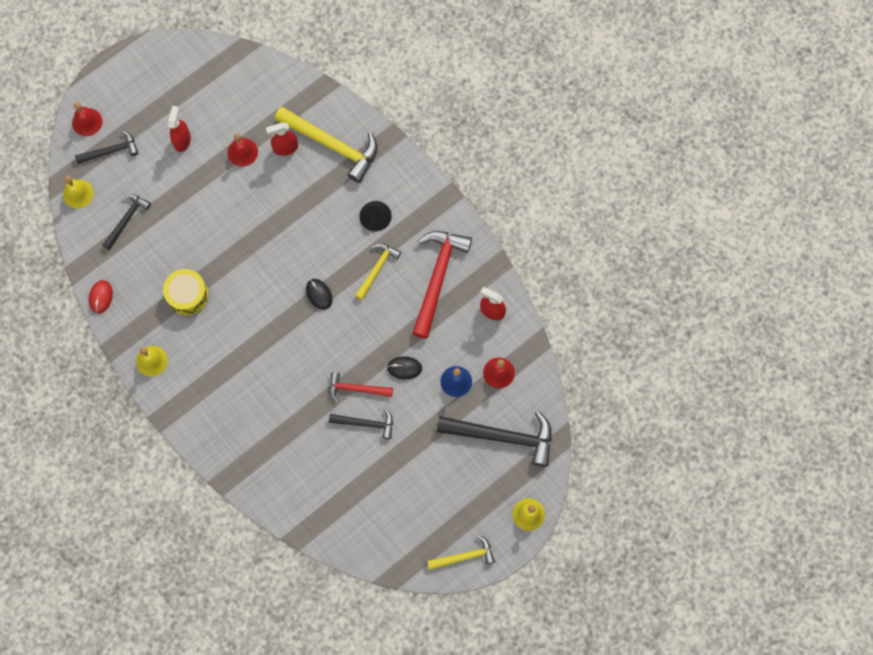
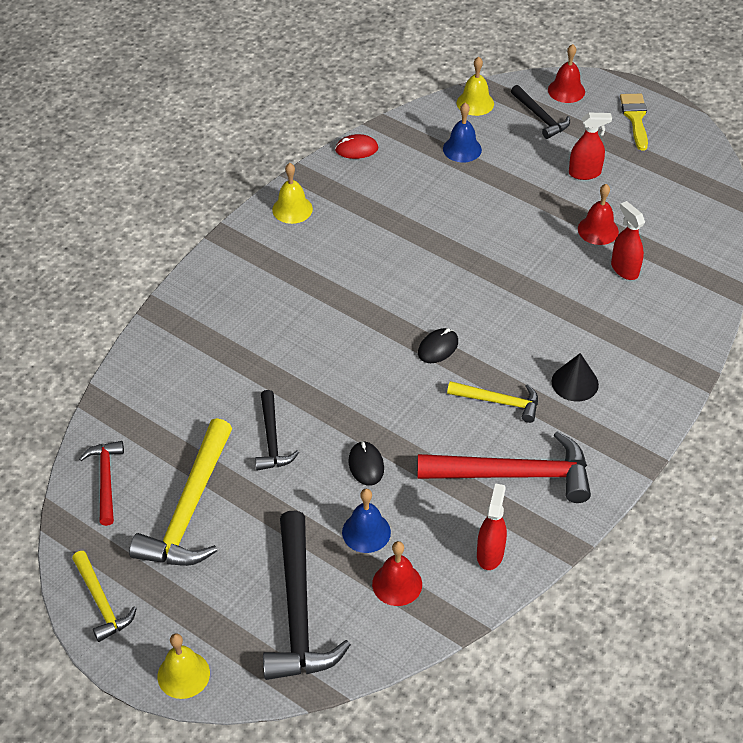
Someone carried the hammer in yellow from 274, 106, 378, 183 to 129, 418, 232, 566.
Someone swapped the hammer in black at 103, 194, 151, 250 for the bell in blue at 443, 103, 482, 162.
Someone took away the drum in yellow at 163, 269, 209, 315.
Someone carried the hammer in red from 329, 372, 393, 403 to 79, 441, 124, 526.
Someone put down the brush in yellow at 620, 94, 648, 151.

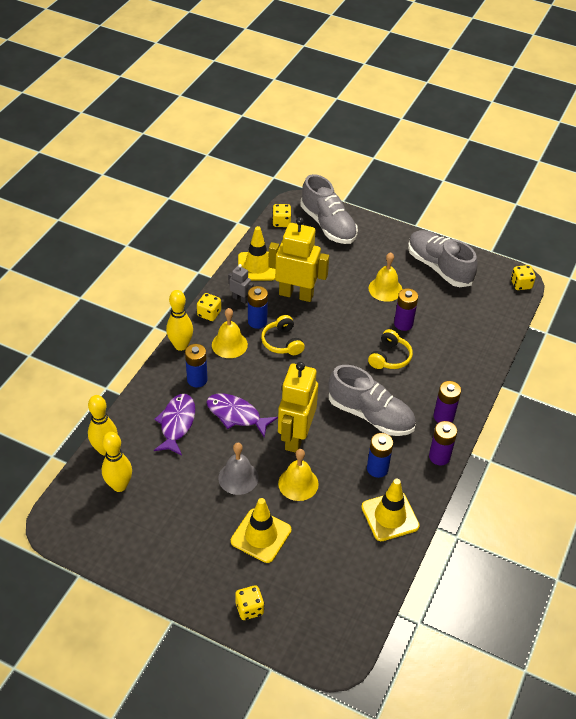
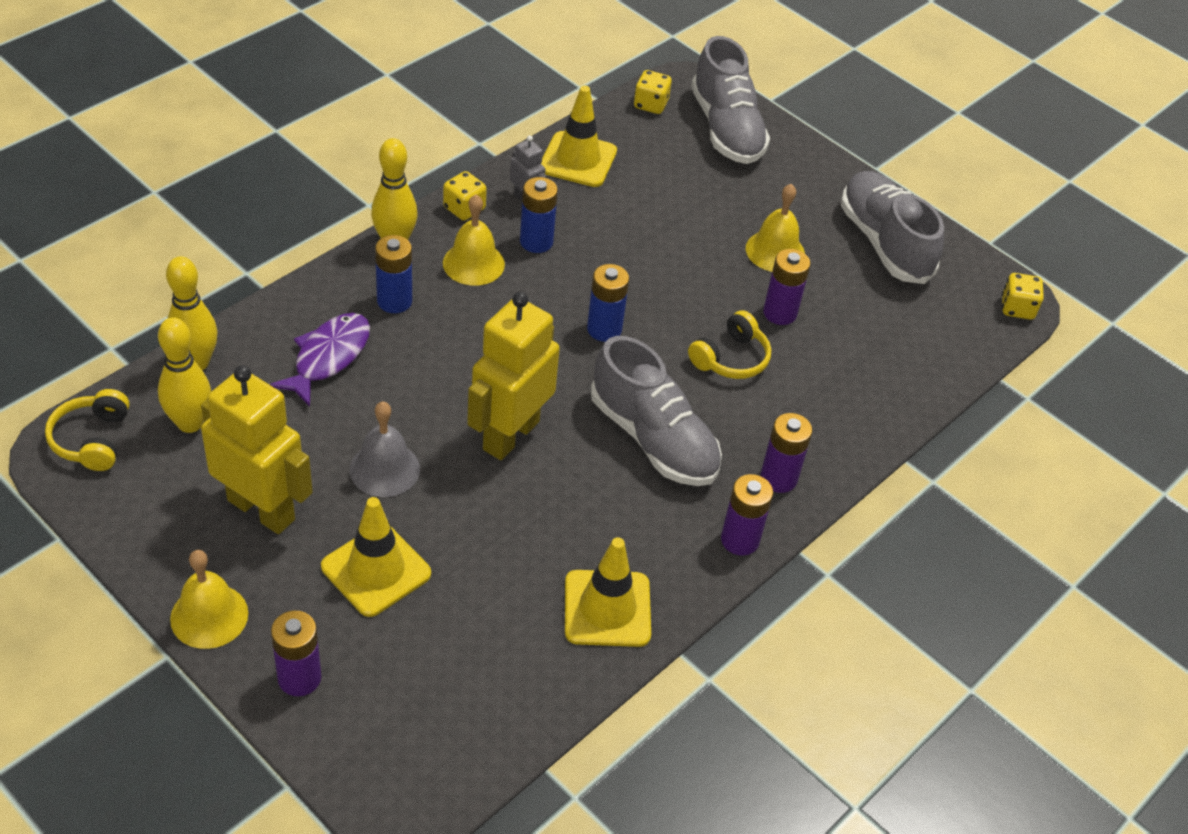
Someone carried the robot in yellow from 268, 217, 329, 302 to 201, 365, 313, 534.
Someone carried the headphones in yellow from 261, 315, 305, 355 to 45, 389, 129, 471.
Someone took away the fish in purple at 206, 394, 278, 437.
Someone carried the battery in blue from 367, 433, 393, 478 to 587, 264, 629, 342.
Someone carried the bell in yellow from 278, 449, 318, 501 to 170, 550, 248, 649.
Someone swapped the dice in yellow at 235, 585, 264, 620 for the battery in purple at 271, 611, 321, 696.

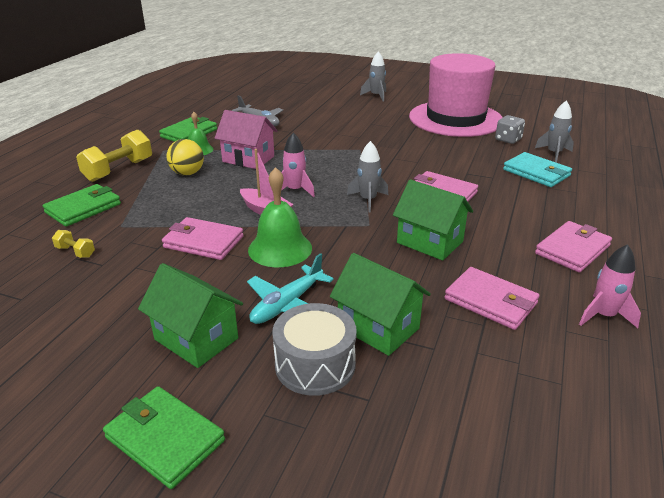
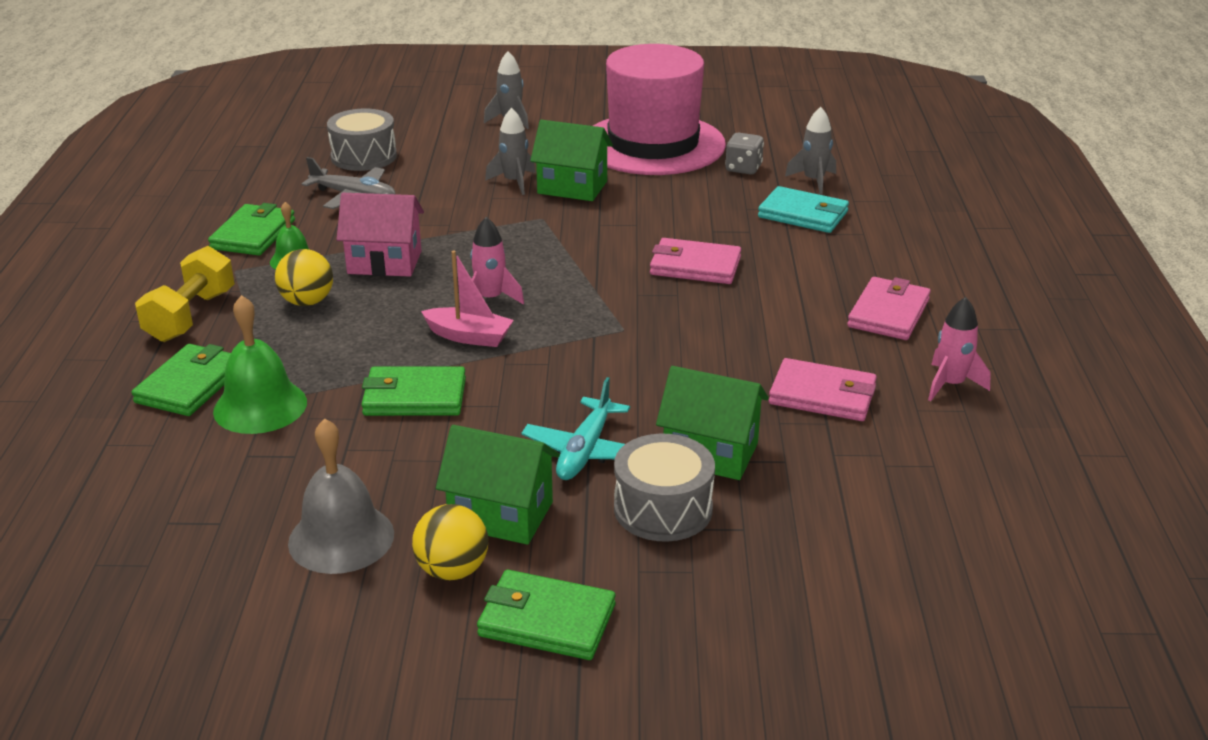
Someone carried the rocket in grey from 347, 141, 388, 212 to 485, 108, 535, 195.
Someone carried the bell in green from 248, 167, 312, 267 to 213, 295, 307, 434.
Someone carried the house in green from 393, 179, 473, 260 to 530, 120, 613, 201.
Someone repainted the wallet in pink at 162, 217, 244, 260, which became the wallet in green at 361, 366, 466, 416.
Someone took away the dumbbell in yellow at 52, 230, 95, 258.
Someone put down the drum in grey at 327, 108, 397, 171.
Someone put down the bell in grey at 288, 418, 394, 574.
Someone put down the ball in yellow at 412, 504, 488, 580.

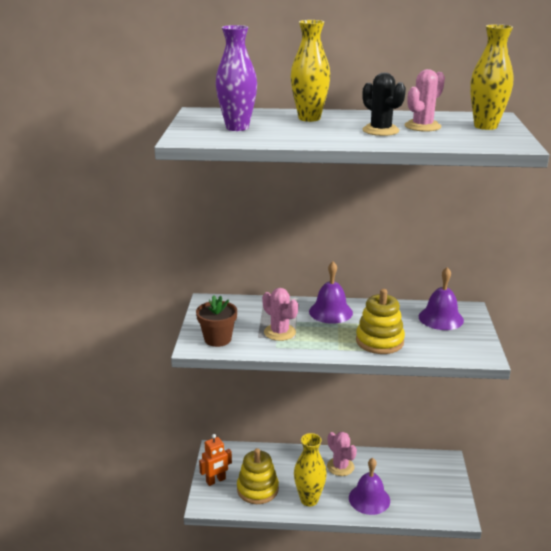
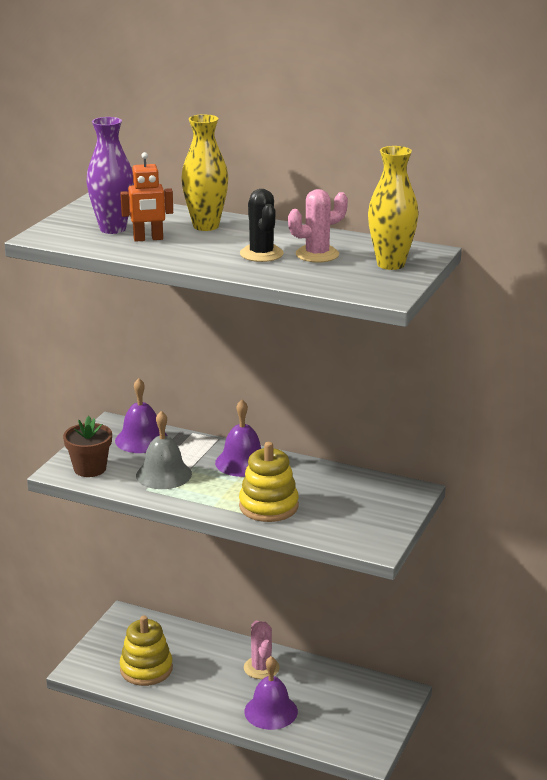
Someone carried the bell in purple from 419, 267, 464, 330 to 115, 378, 168, 453.
Someone swapped the cactus in pink at 262, 288, 298, 341 for the bell in grey at 136, 411, 192, 489.
Someone took away the vase in yellow at 294, 433, 327, 506.
Someone carried the robot in orange from 199, 434, 232, 486 to 120, 152, 173, 242.

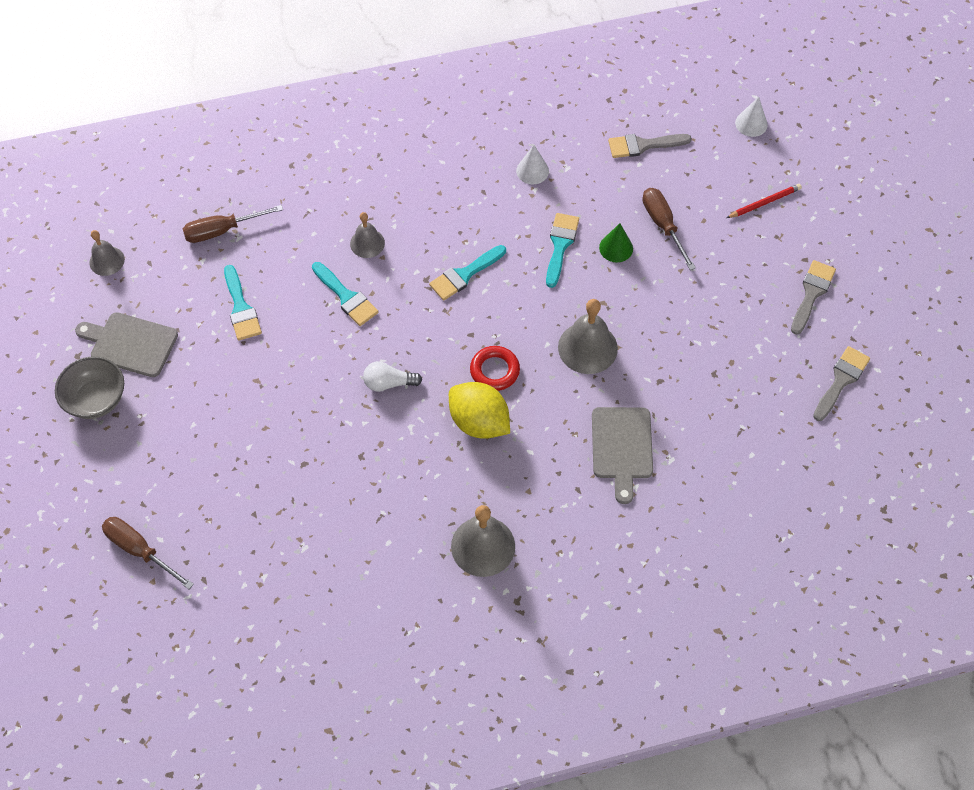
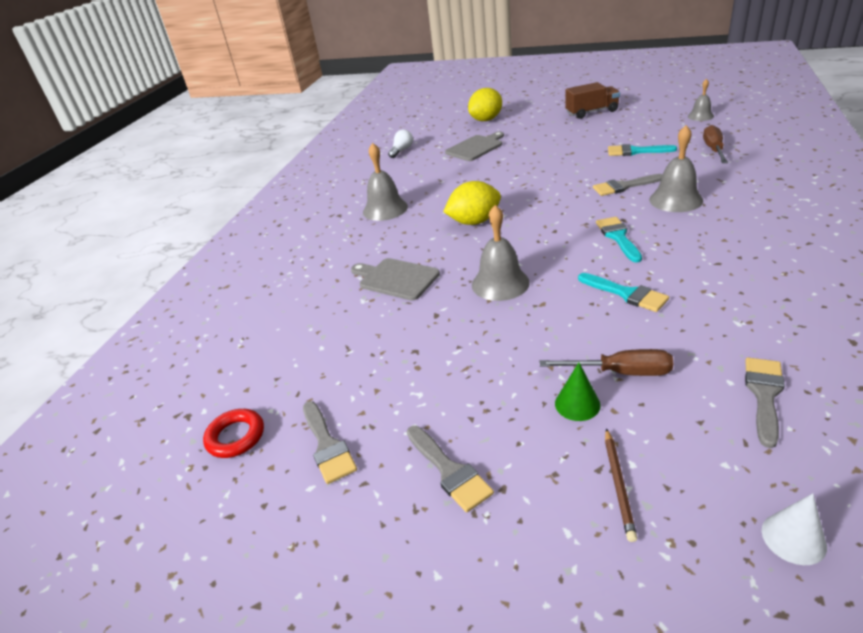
Someone took away the cone in white at 516, 145, 549, 184.
Someone repainted the pencil in red at 727, 184, 802, 218, which became the pencil in brown at 605, 428, 637, 542.
Someone scaled the bell in grey at 350, 212, 385, 258 by 1.65.
Someone carried the cone in green from 599, 223, 633, 262 to 555, 362, 600, 421.
Someone repainted the brush in turquoise at 312, 262, 378, 326, which became the brush in grey at 593, 174, 663, 196.
Someone carried the cutting board in grey from 75, 312, 178, 377 to 445, 132, 504, 161.
Someone carried the ring in red from 470, 346, 520, 391 to 203, 409, 264, 458.
Someone swapped the bowl in grey at 55, 356, 124, 419 for the truck in brown at 565, 82, 620, 119.
Someone carried the light bulb in white from 363, 361, 422, 392 to 388, 130, 413, 158.
Someone swapped the screwdriver in brown at 102, 517, 194, 589 for the lemon in yellow at 468, 88, 502, 121.

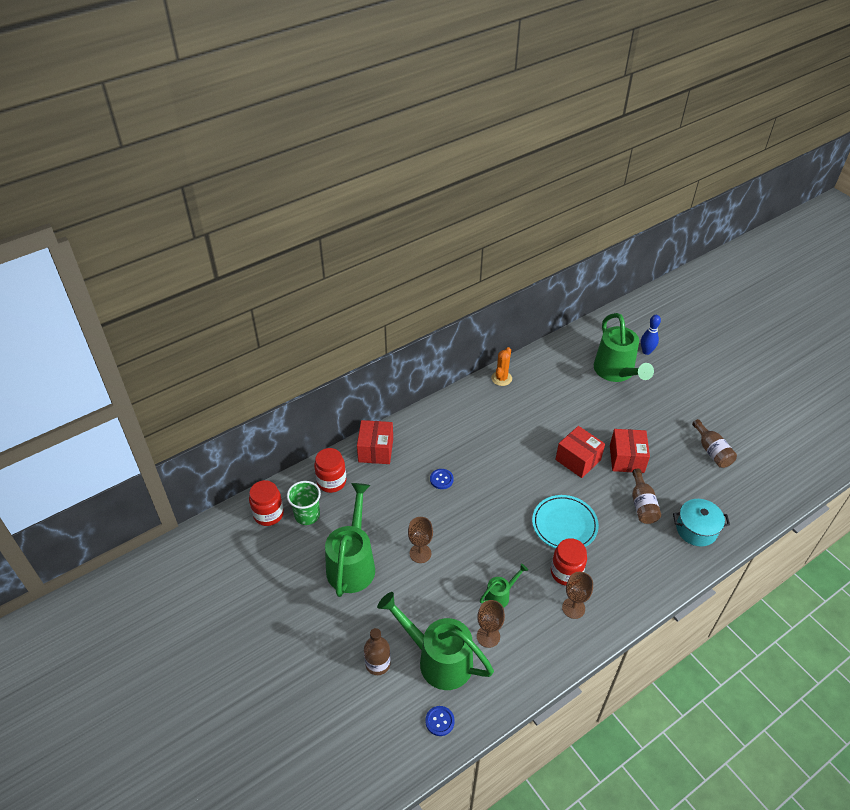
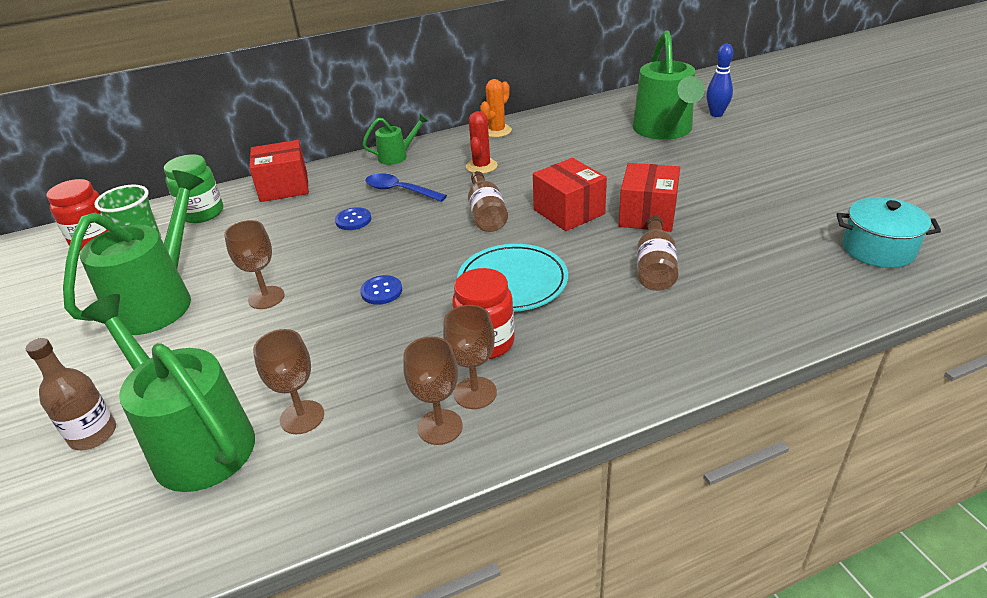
Someone carried the bottle in brown from 692, 419, 737, 468 to 468, 171, 508, 232.
Someone rotated the box in red at 357, 420, 393, 464 by 60 degrees clockwise.
Someone repainted the jar in red at 314, 448, 346, 493, which became the jar in green at 164, 154, 223, 223.
Someone carried the pot in turquoise from 673, 499, 730, 547 to 837, 197, 941, 268.
Someone carried the watering can in green from 480, 564, 528, 608 to 362, 114, 428, 165.
Someone carried the button in blue from 425, 706, 455, 736 to 360, 275, 402, 305.
Someone put down the cactus in red at 466, 111, 498, 174.
Someone put down the spoon in blue at 365, 173, 447, 202.
Someone put down the goblet in brown at 403, 337, 463, 445.

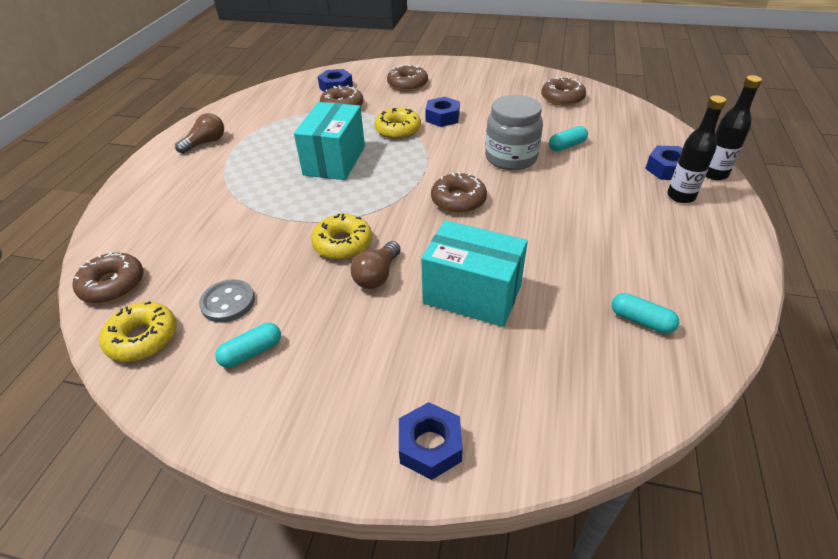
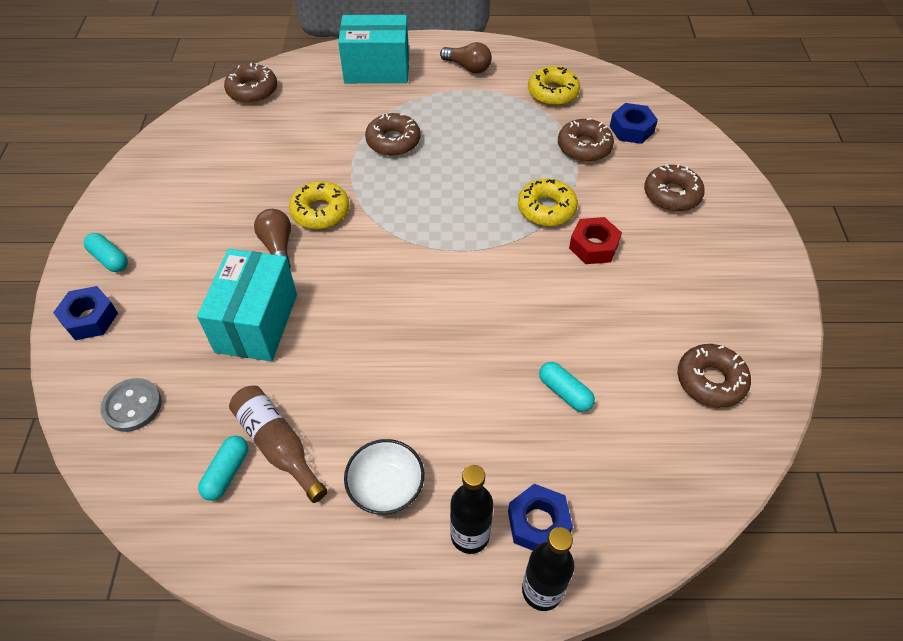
Someone took away the jar in grey at 485, 95, 543, 170.
Someone repainted the nut in blue at 425, 97, 460, 127, which became the nut in red at 569, 217, 622, 264.
Someone carried the box in turquoise from 294, 102, 365, 180 to 338, 15, 409, 83.
Someone carried the donut in brown from 431, 172, 487, 213 to 365, 113, 421, 156.
Someone rotated the light bulb in brown at 351, 241, 401, 289 by 60 degrees clockwise.
Someone carried the button in grey from 199, 279, 255, 323 to 100, 378, 162, 432.
Someone carried the donut in yellow from 99, 301, 177, 362 to 528, 66, 580, 106.
Someone carried the capsule in turquoise from 215, 323, 281, 368 to 84, 233, 128, 272.
Someone put down the bottle in brown at 229, 386, 328, 503.
Someone put down the bowl in white at 344, 439, 424, 515.

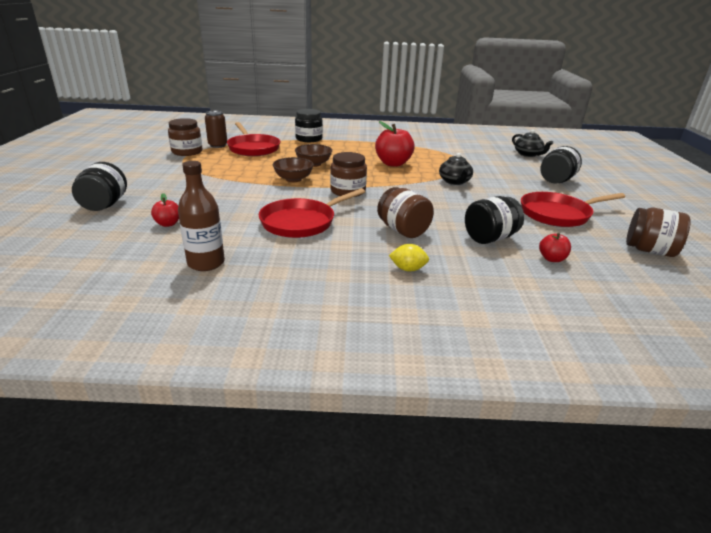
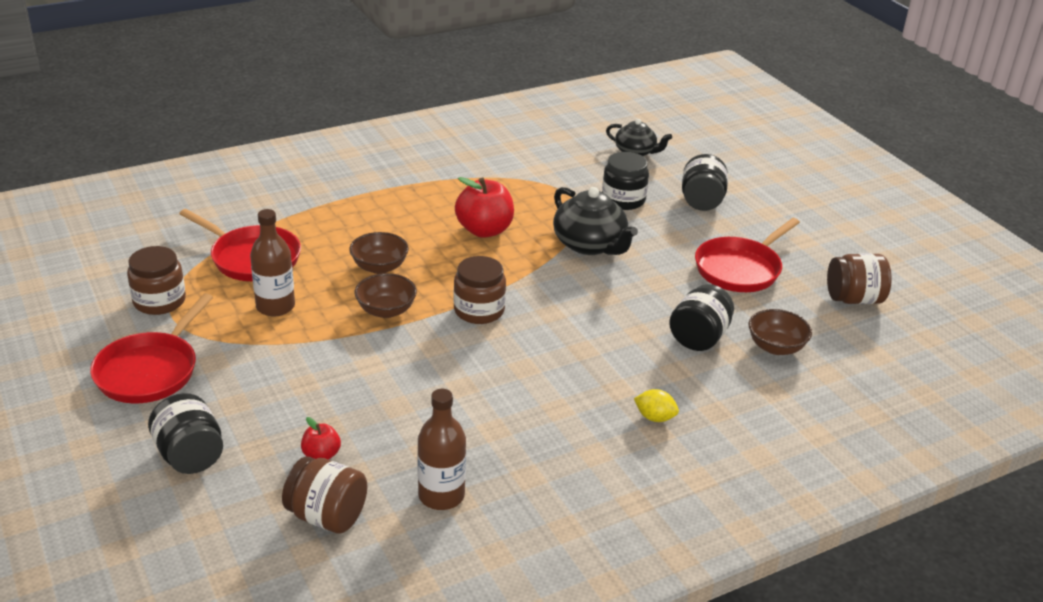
Someone carried the jar in black from 295, 109, 323, 142 to 602, 152, 649, 210.
Someone took away the can in brown at 205, 111, 227, 148.
Someone scaled the teapot in black at 439, 153, 473, 185 by 1.56.
Someone carried the jar in brown from 377, 187, 434, 238 to 282, 456, 368, 534.
Someone carried the pan in red from 259, 188, 365, 238 to 90, 293, 213, 403.
Someone swapped the apple in red at 539, 233, 571, 262 for the bowl in brown at 748, 309, 812, 355.
Someone rotated the lemon in yellow at 389, 244, 429, 271 by 45 degrees clockwise.
Someone put down the bottle in brown at 250, 209, 295, 317.

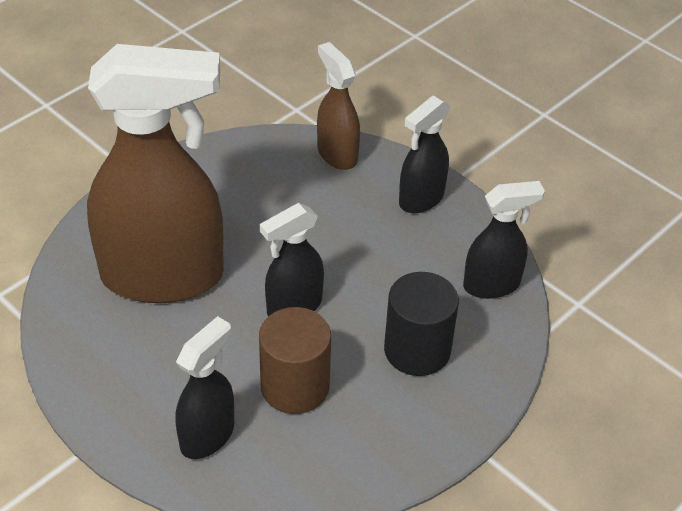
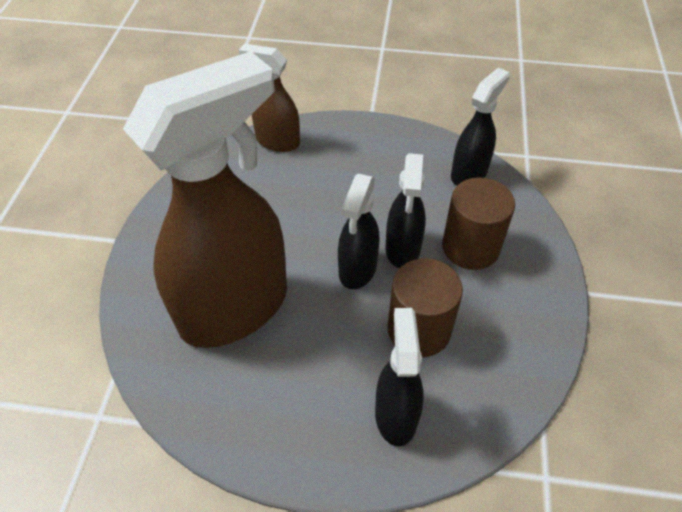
Someone carried the spray bottle in black from 399, 96, 450, 213 to 386, 153, 426, 268.
Someone repainted the cylinder in black at 384, 272, 459, 376, which became the cylinder in brown at 442, 177, 515, 270.

